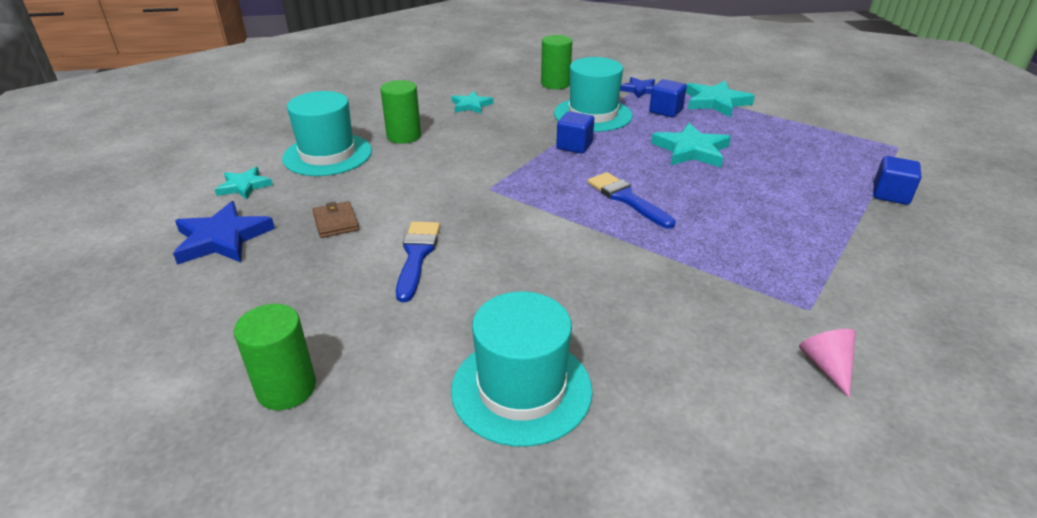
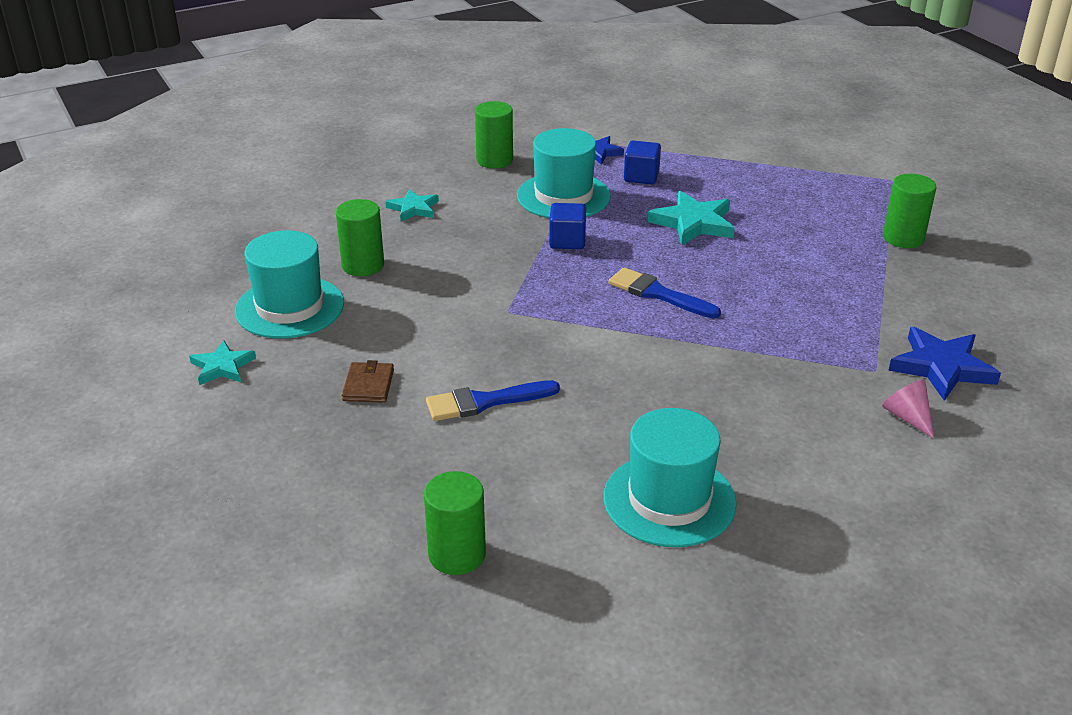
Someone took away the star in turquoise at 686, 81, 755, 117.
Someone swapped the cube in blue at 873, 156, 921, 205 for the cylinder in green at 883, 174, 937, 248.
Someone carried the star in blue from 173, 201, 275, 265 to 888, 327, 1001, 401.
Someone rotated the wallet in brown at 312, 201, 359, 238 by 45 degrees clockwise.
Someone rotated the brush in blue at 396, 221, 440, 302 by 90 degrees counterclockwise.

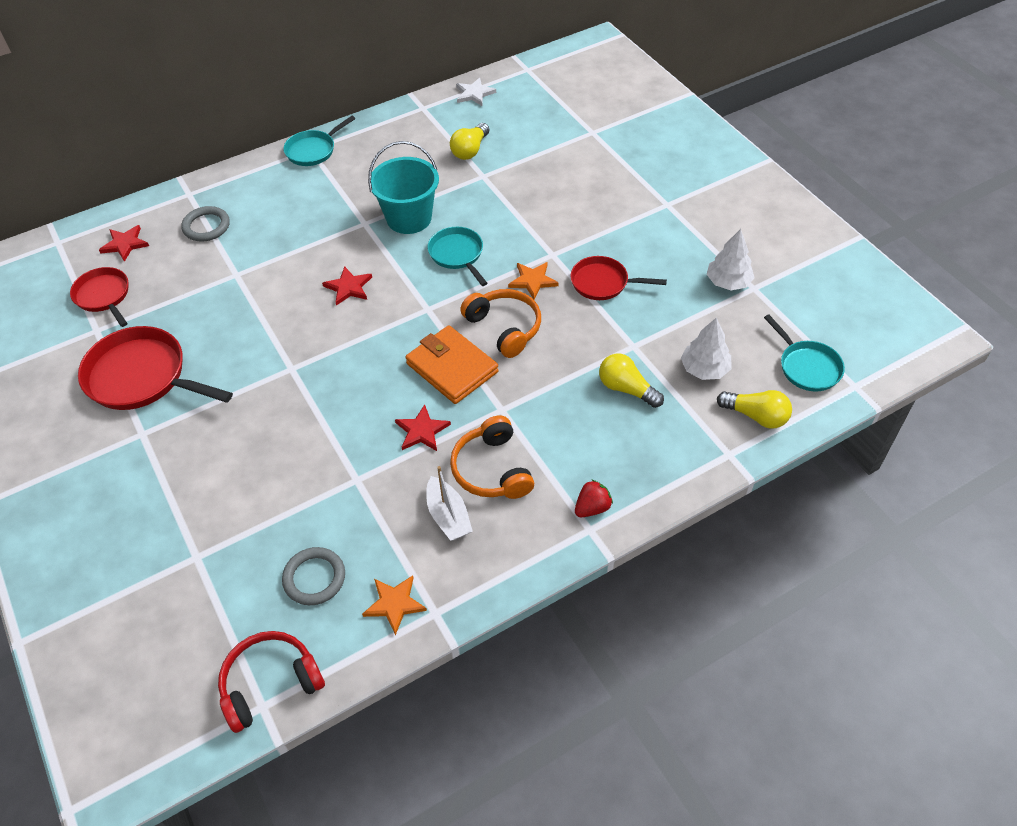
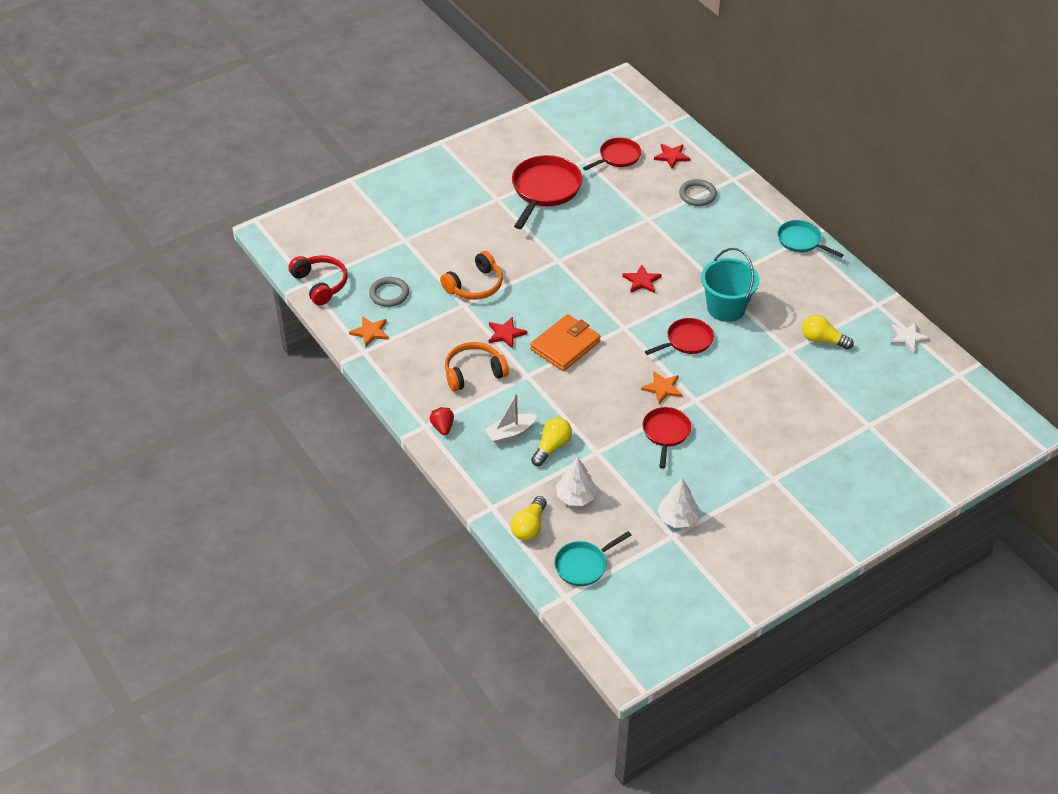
Someone repainted the pan in turquoise at 428, 227, 487, 286, which became the pan in red at 645, 318, 714, 355.
Someone carried the headphones in orange from 460, 289, 541, 358 to 440, 251, 503, 300.
Someone carried the boat in white from 426, 466, 473, 541 to 485, 394, 537, 444.
Someone rotated the strawberry in red at 575, 479, 613, 517 by 150 degrees counterclockwise.

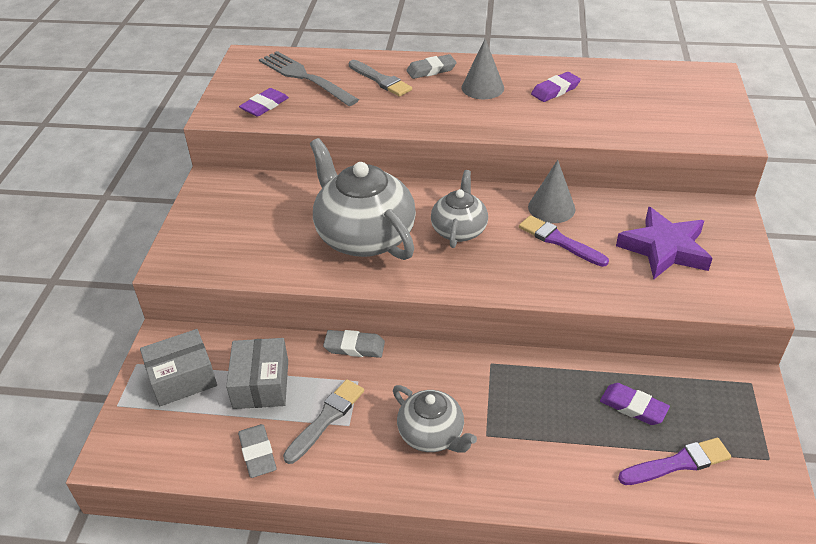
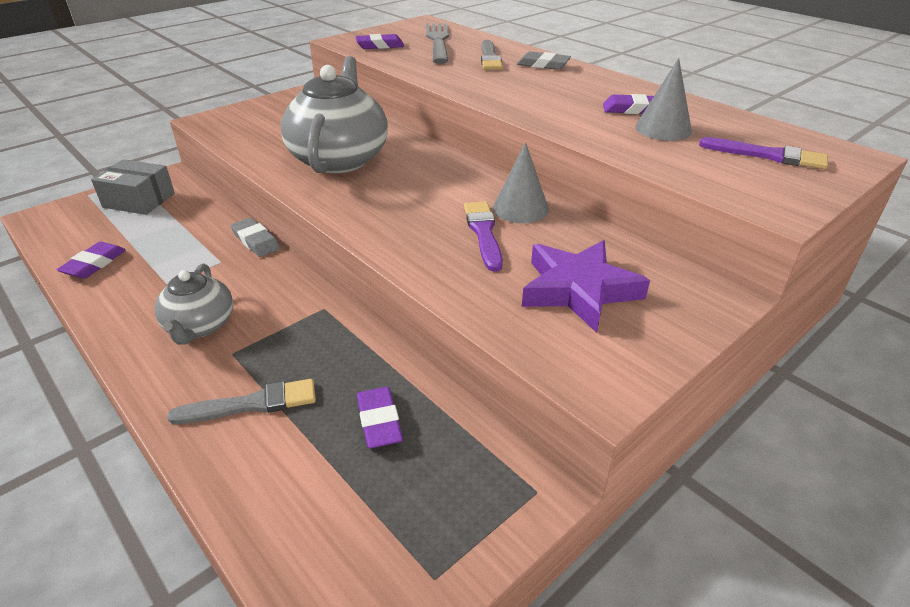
Someone carried the cone in grey from 462, 39, 504, 99 to 635, 58, 692, 141.
Someone took away the teapot in grey at 431, 170, 488, 248.
Someone took away the box in grey at 226, 338, 288, 409.
Someone carried the brush in grey from 283, 379, 364, 464 to 167, 379, 316, 424.
Someone repainted the eraser in grey at 238, 424, 277, 478, which became the eraser in purple at 57, 242, 126, 279.
Someone carried the brush in purple from 618, 438, 731, 485 to 699, 137, 828, 169.

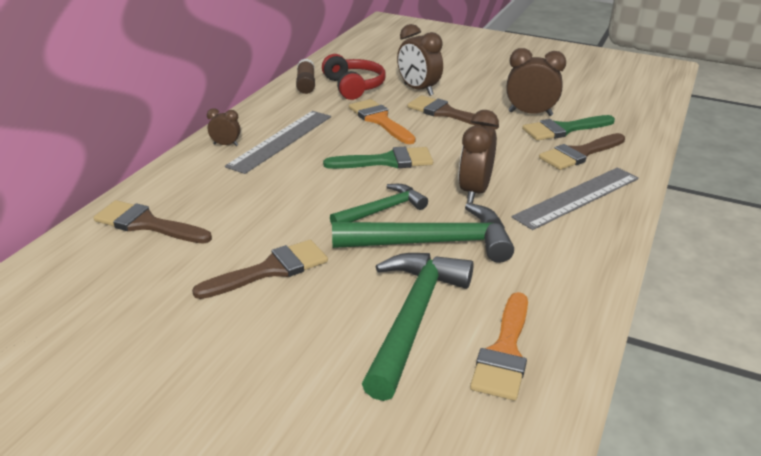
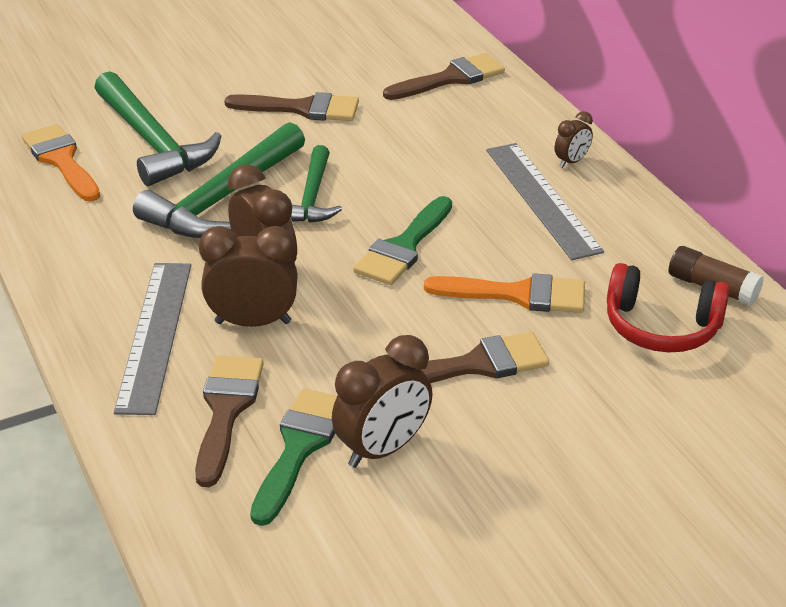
Someone carried the clock in brown from 397, 24, 443, 96 to 199, 226, 298, 327.
Someone rotated the brush in brown at 192, 240, 328, 299 by 90 degrees counterclockwise.

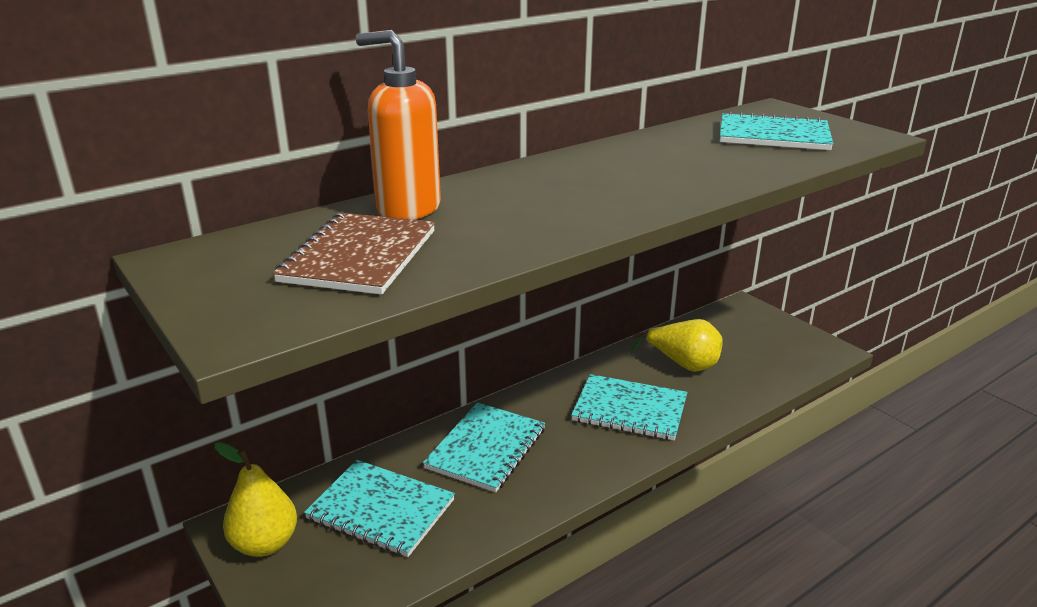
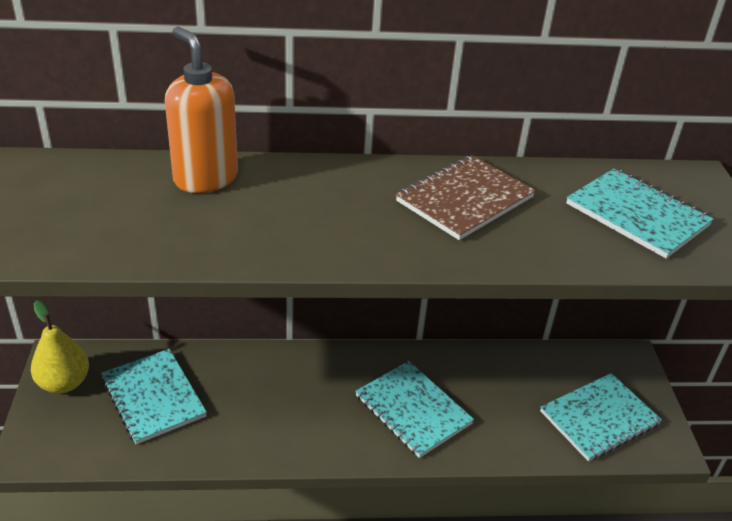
Someone carried the notebook in brown from 273, 212, 435, 295 to 396, 155, 536, 240.
Someone took away the pear in yellow at 630, 319, 723, 372.
Someone carried the notebook in turquoise from 423, 402, 545, 492 to 540, 373, 662, 461.

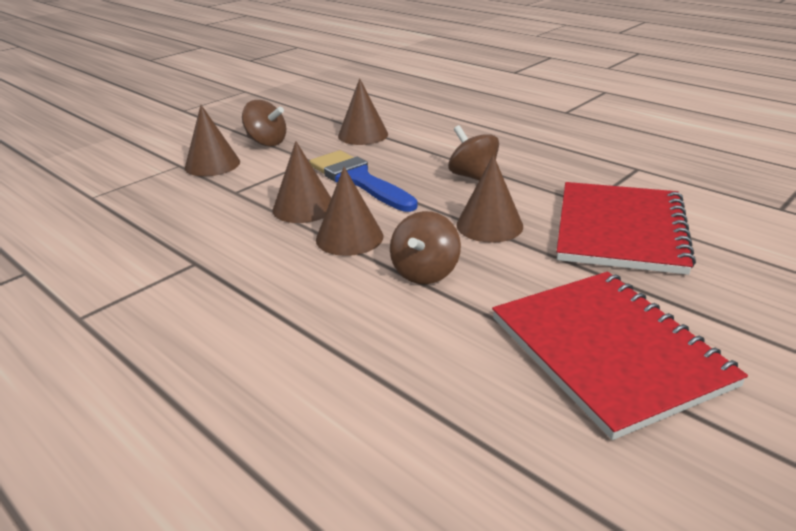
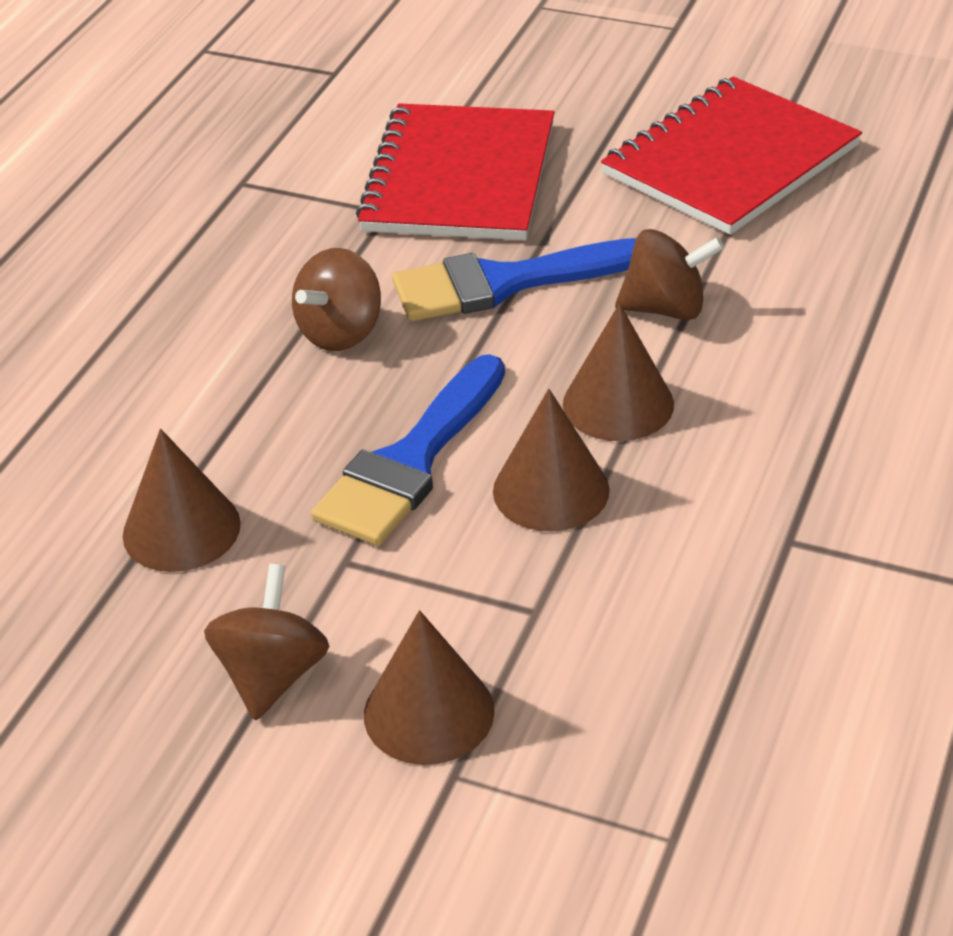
Someone swapped the cone in brown at 456, 155, 523, 243 for the brush in blue at 392, 238, 636, 321.
Someone rotated the notebook in red at 557, 182, 696, 275 by 75 degrees counterclockwise.

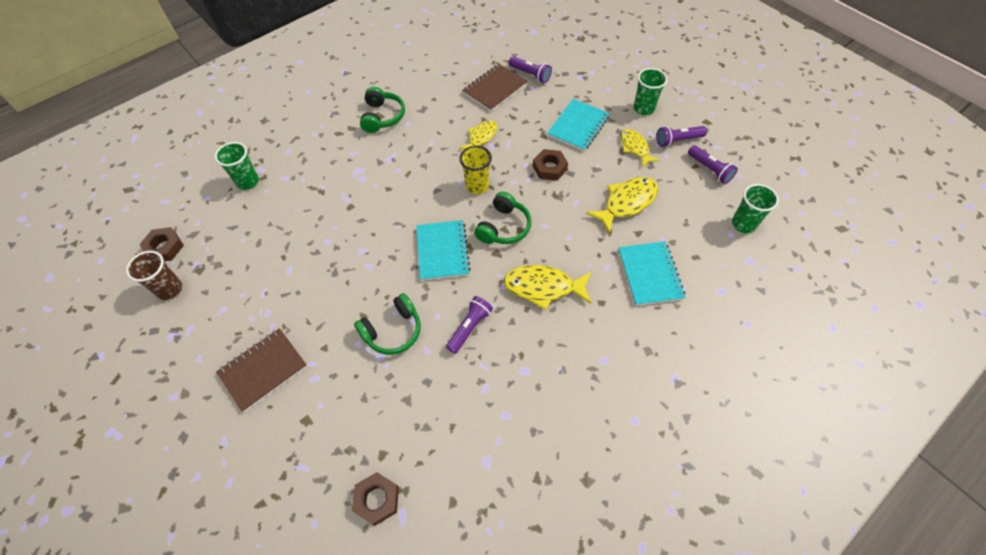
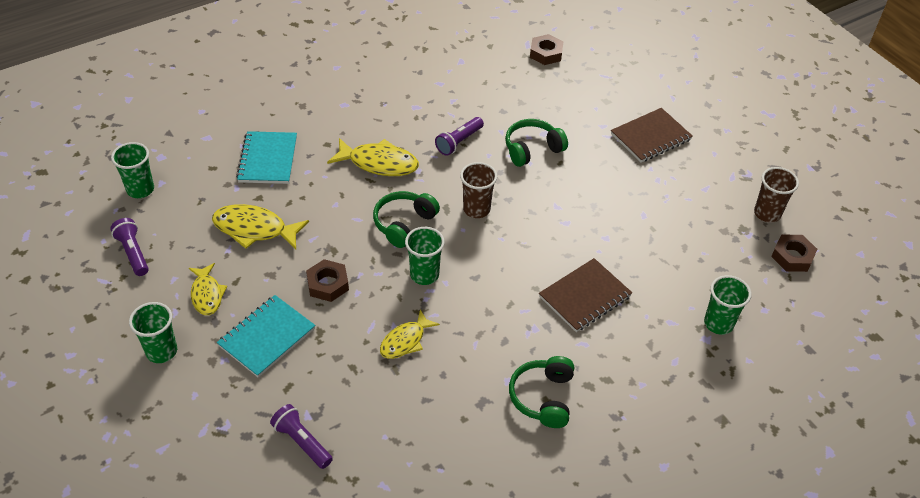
Someone carried the notebook in brown from 462, 64, 527, 112 to 539, 258, 632, 332.
Someone took away the flashlight in purple at 656, 126, 707, 147.
Someone repainted the cup in yellow at 459, 146, 492, 194, which became the cup in green at 405, 227, 445, 285.
Someone rotated the fish in yellow at 586, 177, 658, 234 by 45 degrees clockwise.
Someone swapped the notebook in turquoise at 416, 220, 471, 281 for the cup in brown at 460, 162, 497, 218.

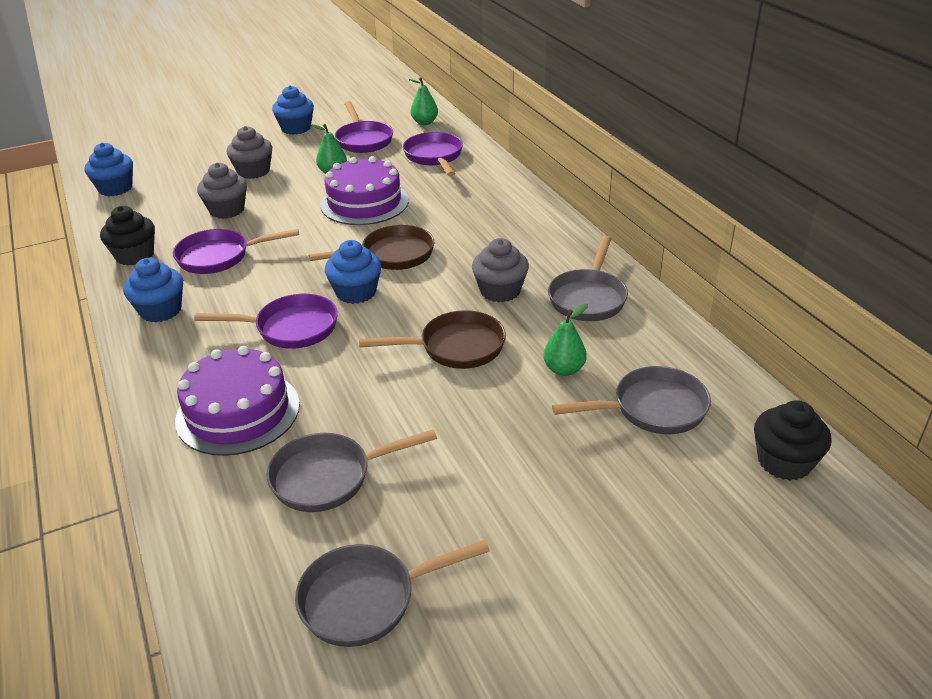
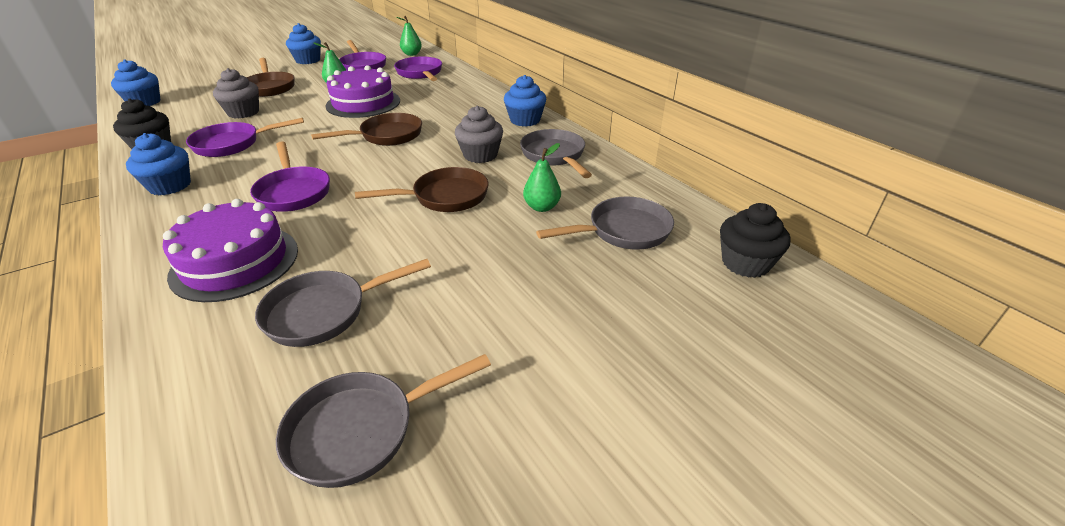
Someone swapped the cupcake in grey at 227, 126, 272, 179 for the pan in brown at 246, 58, 295, 97.
Someone rotated the pan in grey at 548, 236, 628, 321 by 150 degrees clockwise.
Someone carried the cupcake in blue from 325, 240, 381, 304 to 504, 75, 546, 127.
Someone rotated the pan in purple at 194, 294, 338, 349 by 75 degrees clockwise.

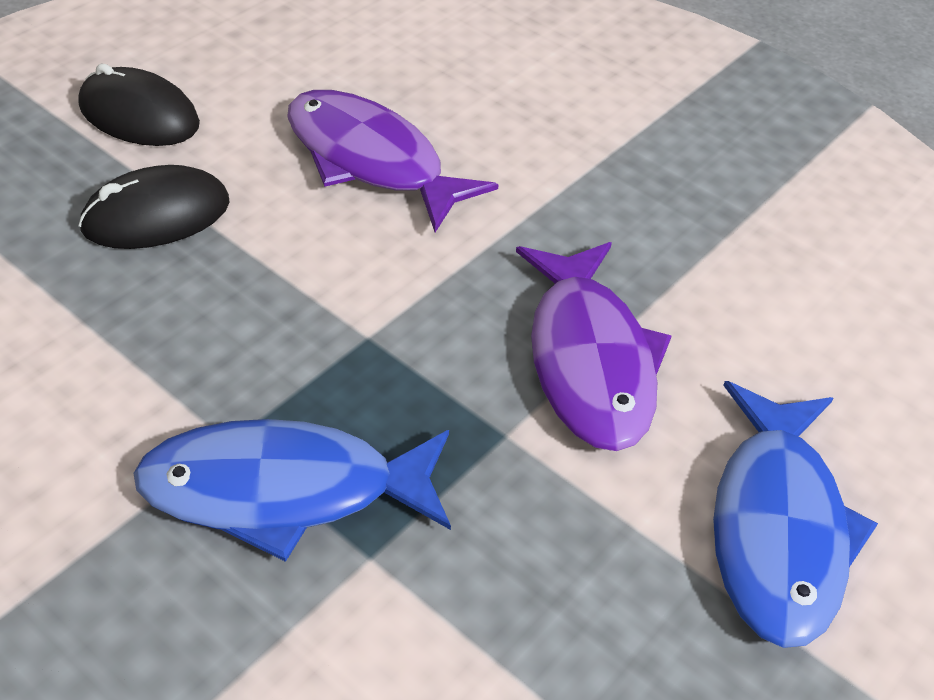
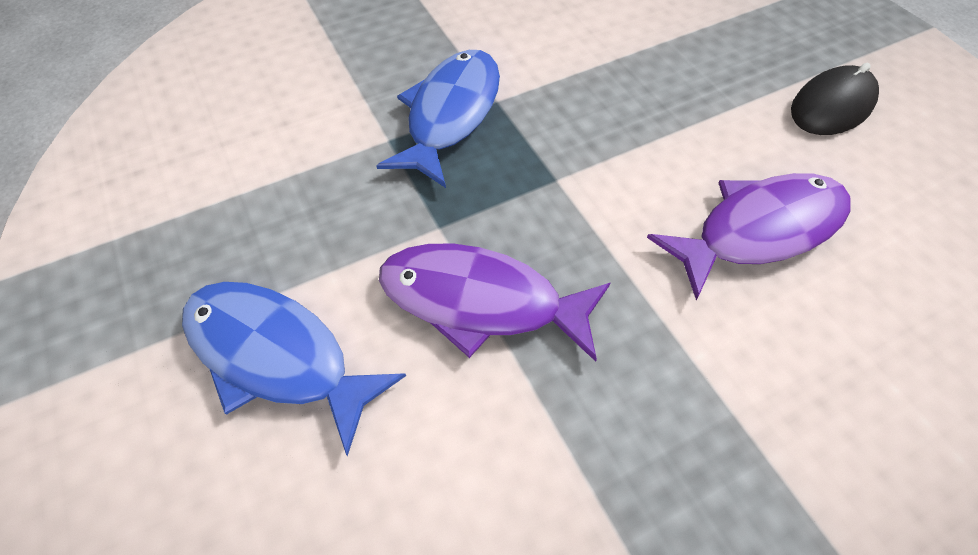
Someone took away the mouse in black at 78, 165, 230, 249.

